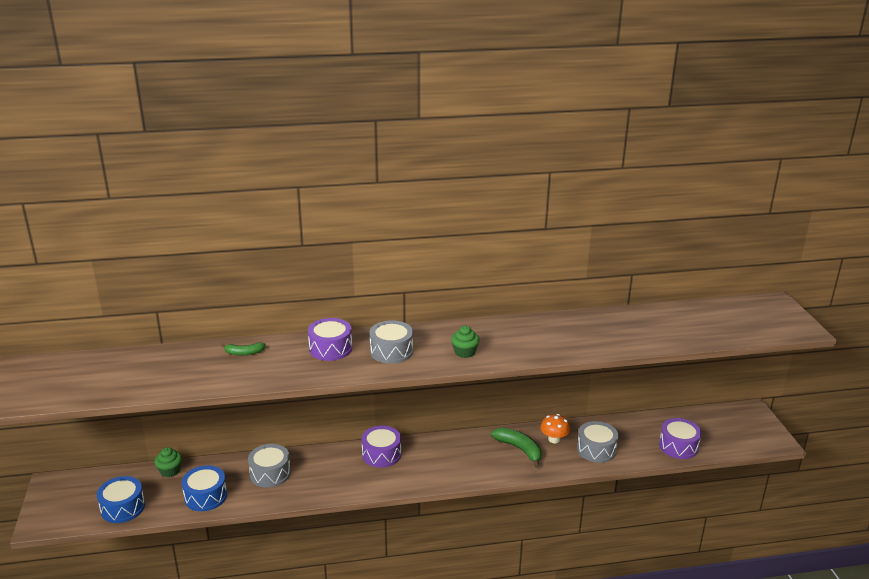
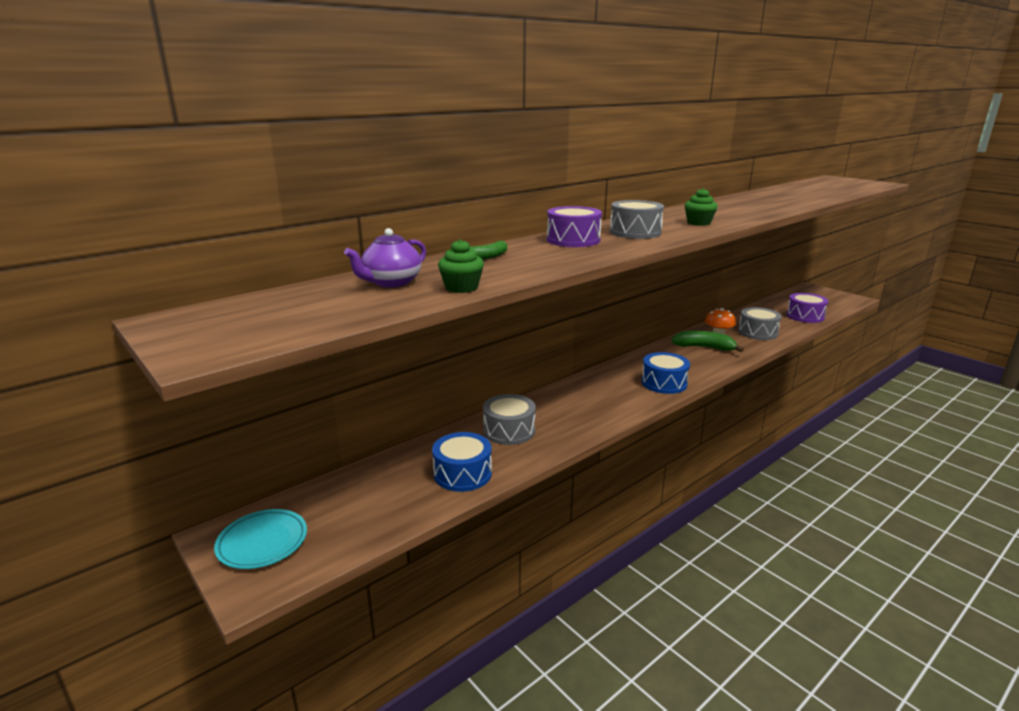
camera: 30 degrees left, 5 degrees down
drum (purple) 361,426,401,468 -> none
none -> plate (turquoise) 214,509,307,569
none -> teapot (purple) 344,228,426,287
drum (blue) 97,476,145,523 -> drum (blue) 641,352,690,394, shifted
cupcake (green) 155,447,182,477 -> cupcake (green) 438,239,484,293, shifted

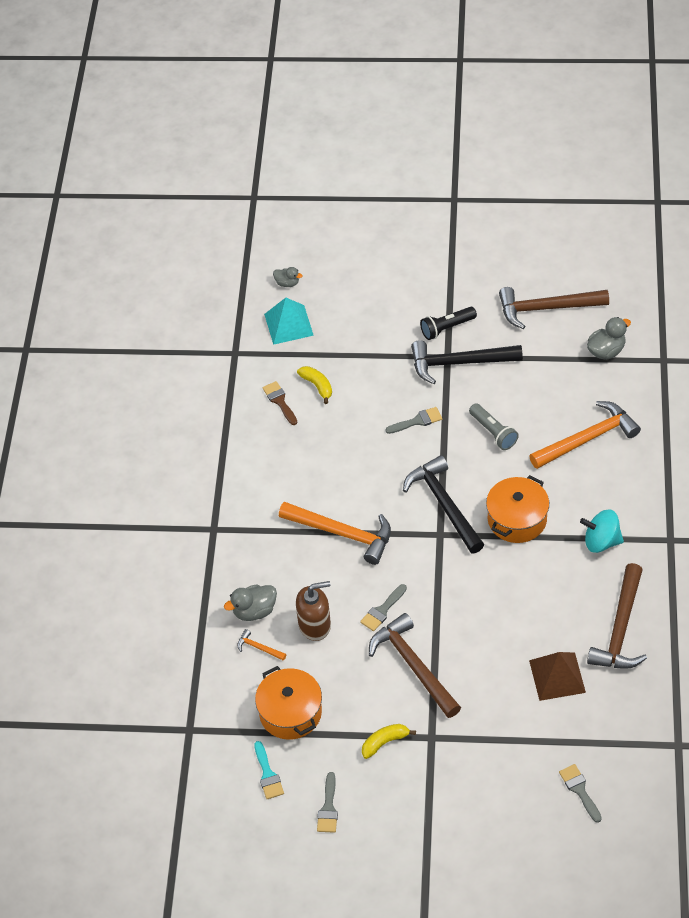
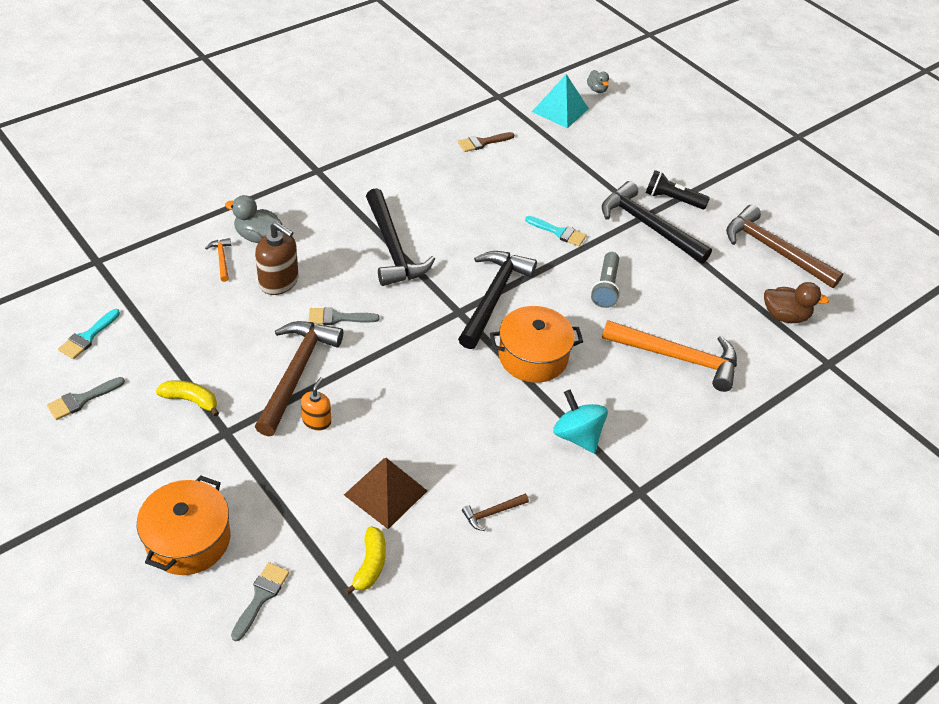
camera: 40 degrees right, 5 degrees down
none -> soap dispenser (orange) 301,377,331,430
pot (orange) 255,666,322,740 -> pot (orange) 137,475,230,575, shifted
banana (yellow) 297,366,332,404 -> banana (yellow) 345,526,386,595, shifted
hammer (orange) 279,502,391,565 -> hammer (black) 366,188,435,286
brush (grey) 385,407,442,434 -> brush (turquoise) 525,216,587,247
duck (grey) 587,317,631,359 -> duck (brown) 764,282,829,323
brush (brown) 262,381,297,425 -> brush (brown) 458,132,514,152, 135 degrees counterclockwise
hammer (brown) 587,563,647,669 -> hammer (brown) 462,494,529,531, x0.43

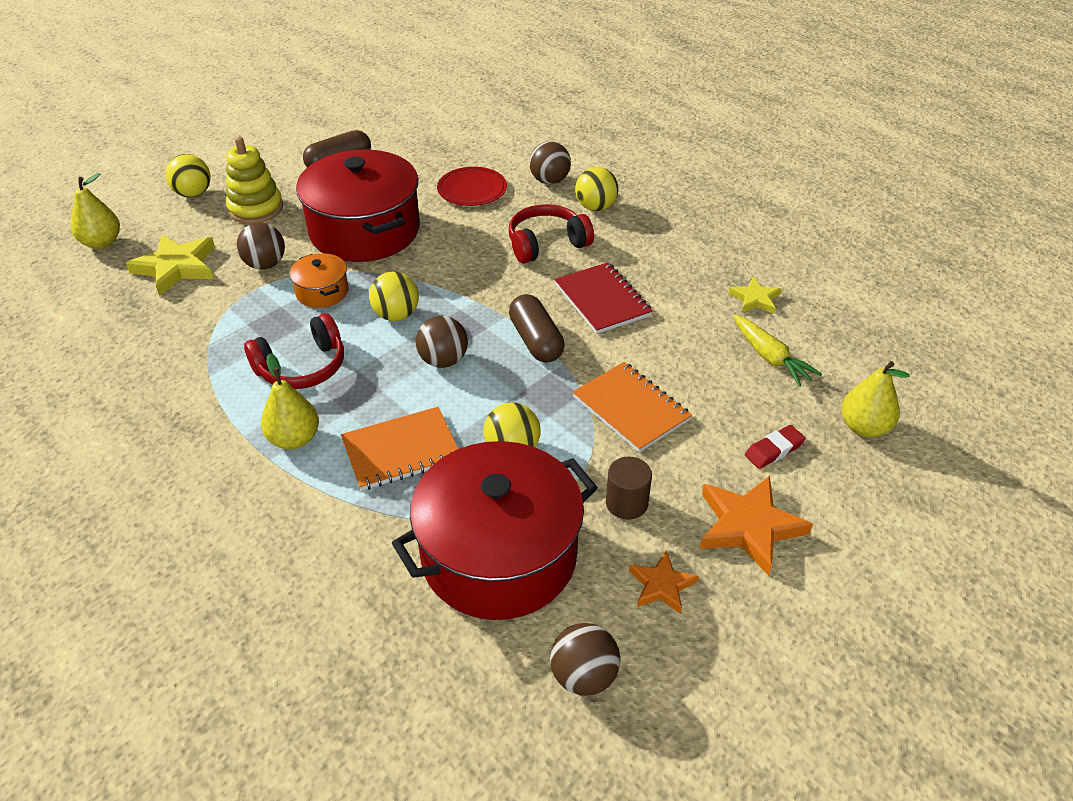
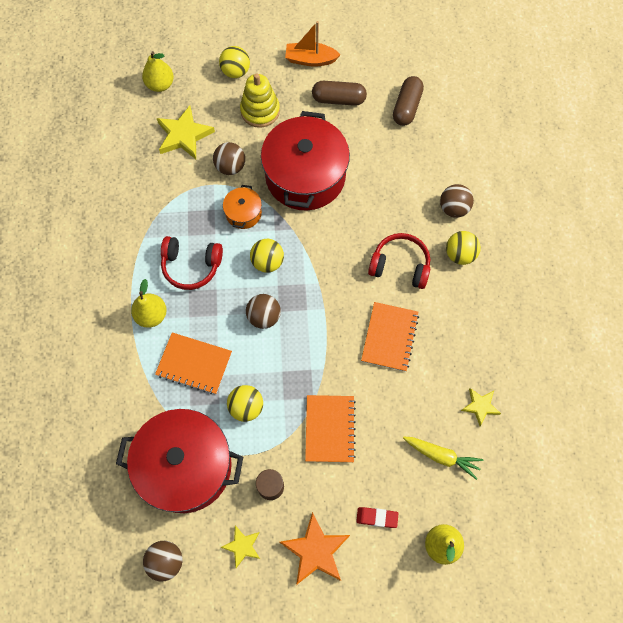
camera: 40 degrees right, 25 degrees up
plate (red) 437,167,507,206 -> none
none -> boat (orange) 285,21,340,67
capsule (brown) 509,294,565,363 -> capsule (brown) 393,76,424,126, shifted
notebook (red) 554,262,653,334 -> notebook (orange) 361,302,419,372
star (orange) 629,550,699,614 -> star (yellow) 221,525,260,568
carrot (yellow) 733,315,822,387 -> carrot (yellow) 403,437,483,480, 75 degrees counterclockwise

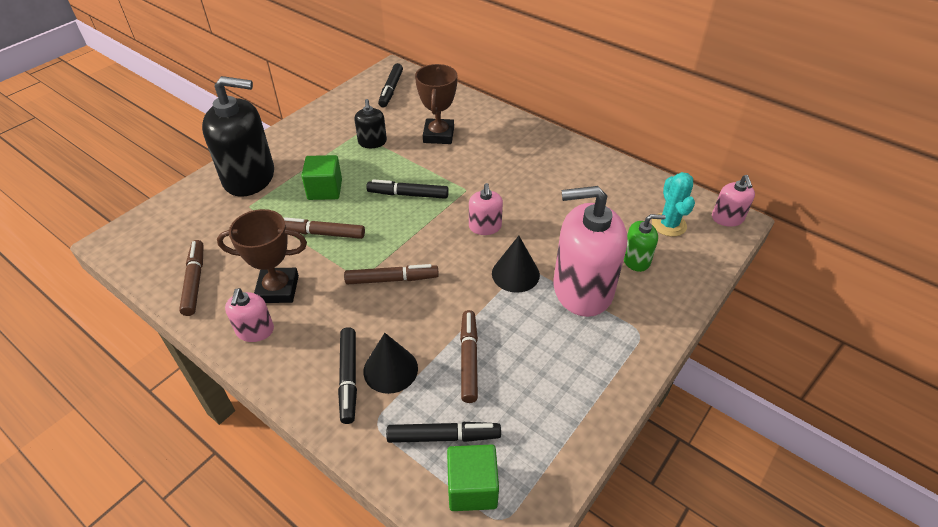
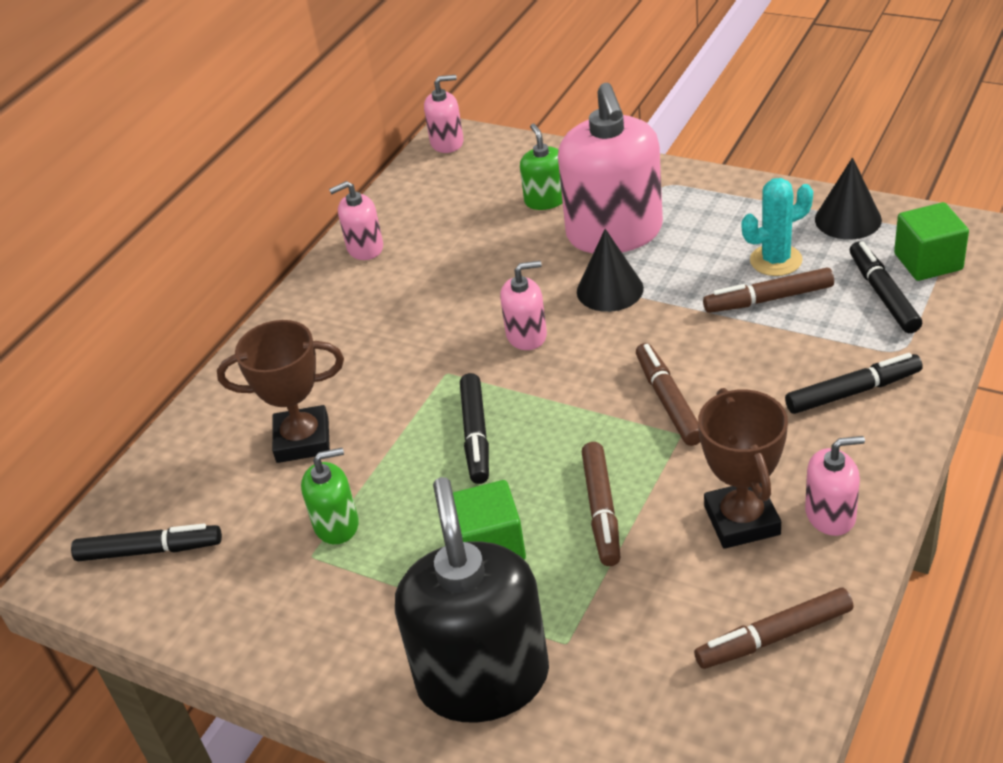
camera: 95 degrees left, 5 degrees down
none -> soap dispenser (pink) 329,181,383,260
cone (black) 363,333,418,394 -> cone (black) 815,157,882,239, shifted
cactus (turquoise) 652,172,695,237 -> cactus (turquoise) 742,178,813,276, shifted
soap dispenser (black) 354,99,387,148 -> soap dispenser (green) 301,448,359,544

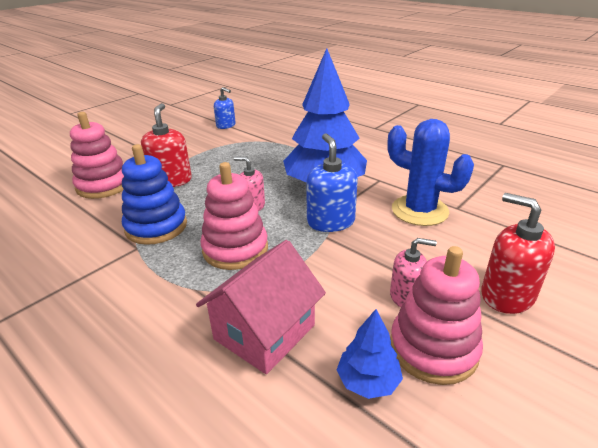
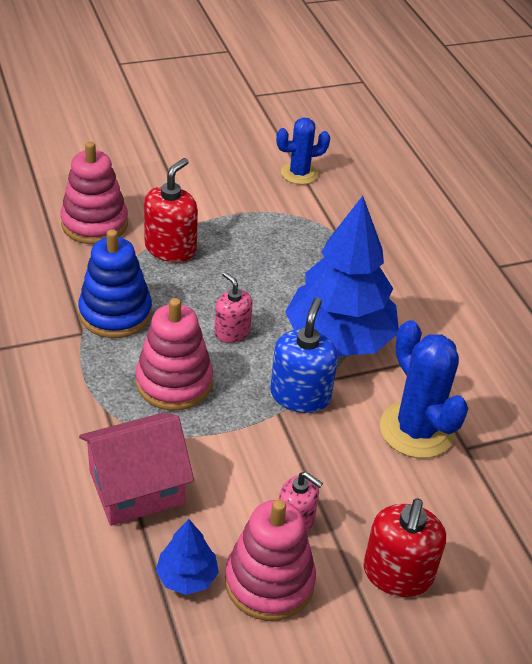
camera: 25 degrees right, 10 degrees up
soap dispenser (blue) 214,87,235,129 -> cactus (blue) 276,118,330,185
soap dispenser (red) 481,193,555,314 -> soap dispenser (red) 363,498,446,597, 150 degrees counterclockwise

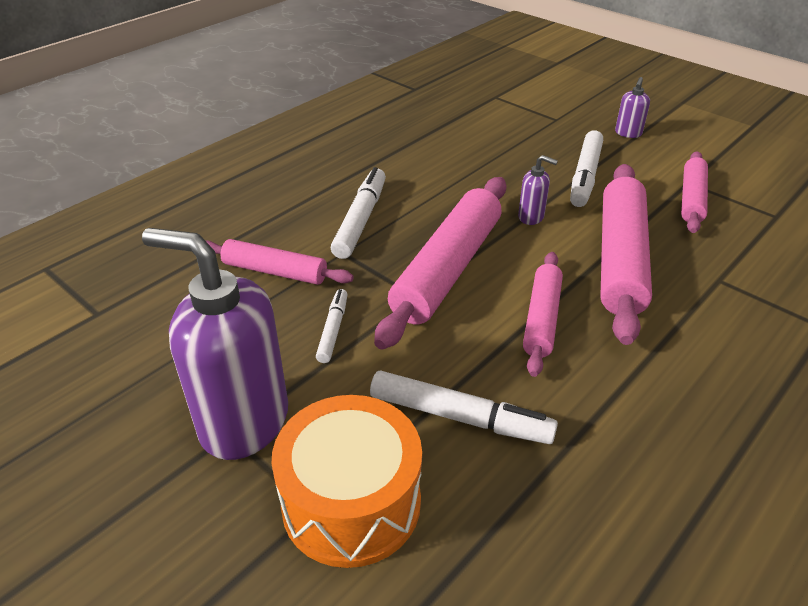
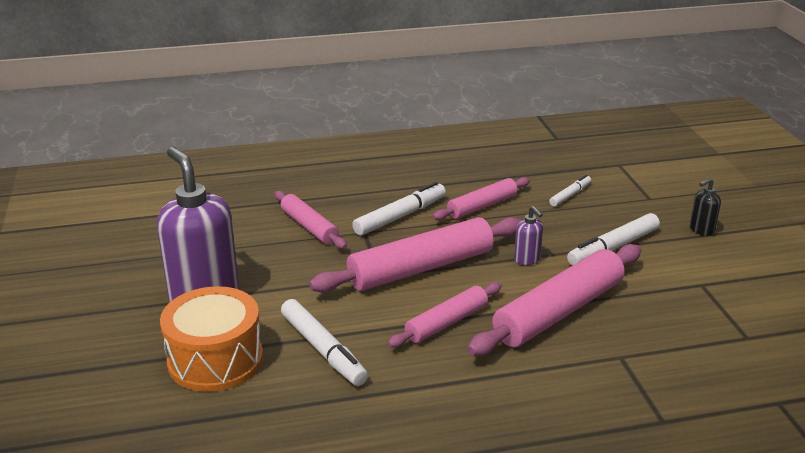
camera: 35 degrees right, 10 degrees down
marker (white) 316,289,348,363 -> marker (white) 549,175,591,207, shifted
rolling pin (pink) 681,151,708,233 -> rolling pin (pink) 433,177,530,220, shifted
soap dispenser (purple) 615,77,650,138 -> soap dispenser (black) 690,178,721,236

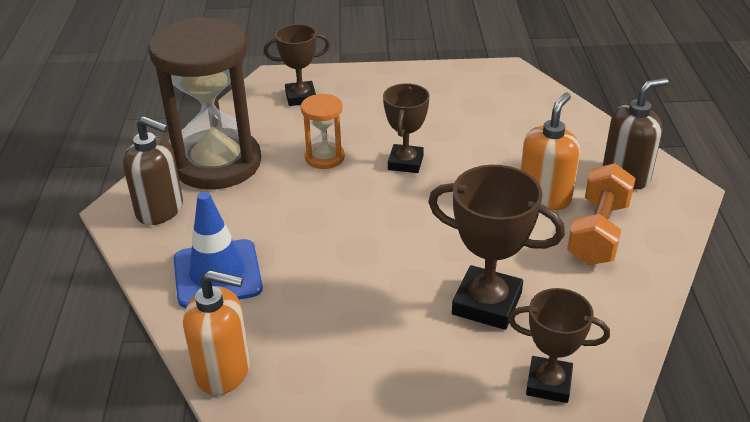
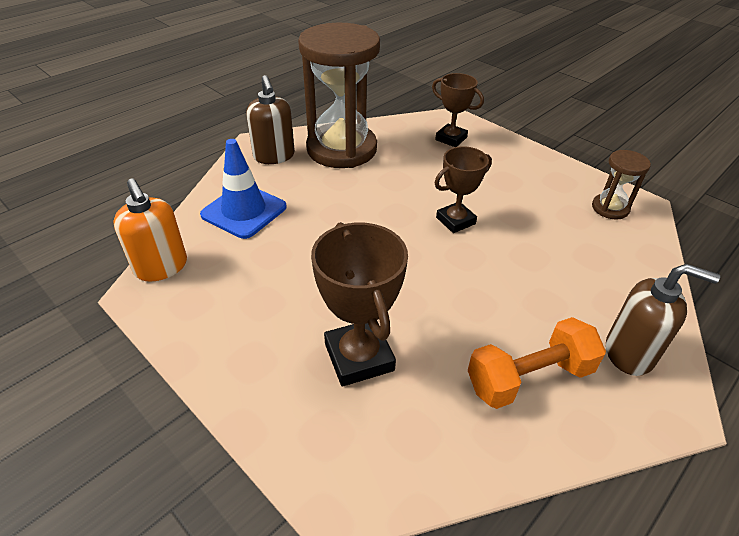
camera: 45 degrees right, 5 degrees up
hourglass (orange) 301,93,345,169 -> none
trophy (brown) 508,288,610,403 -> none
soap dispenser (orange) 521,92,580,210 -> none
none -> hourglass (brown) 592,150,651,220

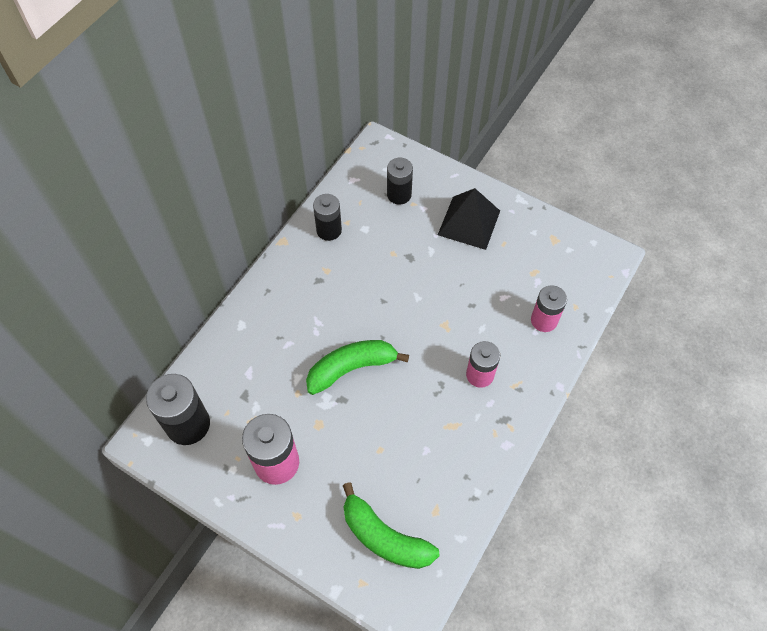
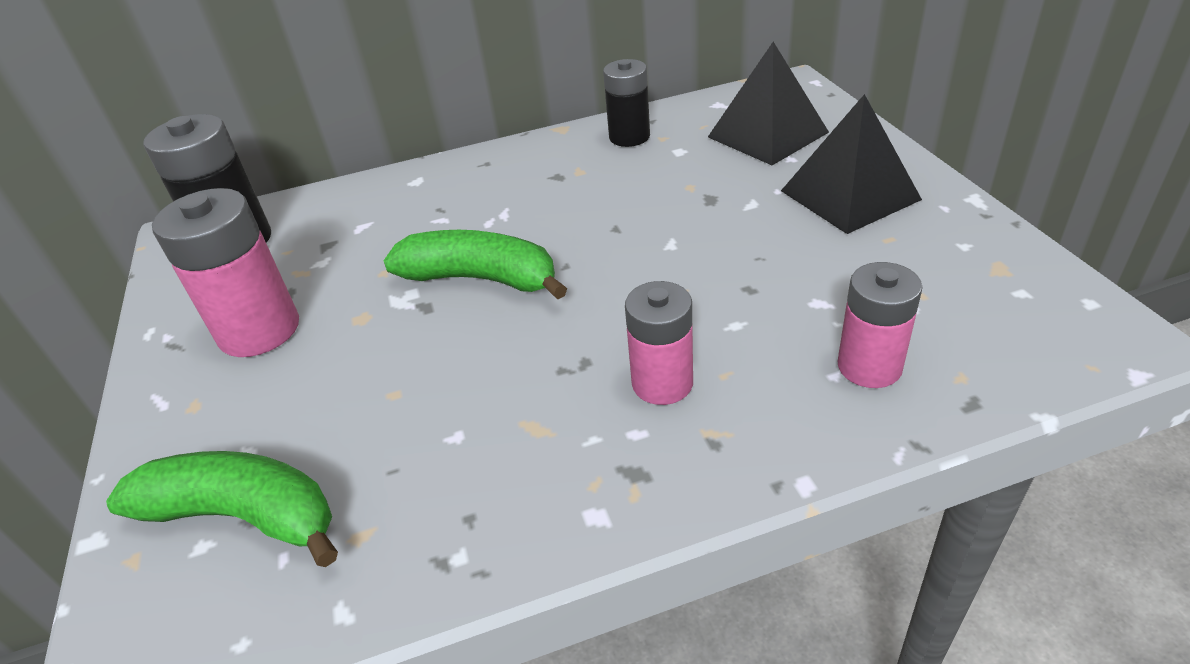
camera: 45 degrees right, 20 degrees down
battery (black) 387,158,413,204 -> pyramid (black) 708,42,829,165
banana (green) 343,482,440,569 -> banana (green) 106,451,338,567, 120 degrees clockwise

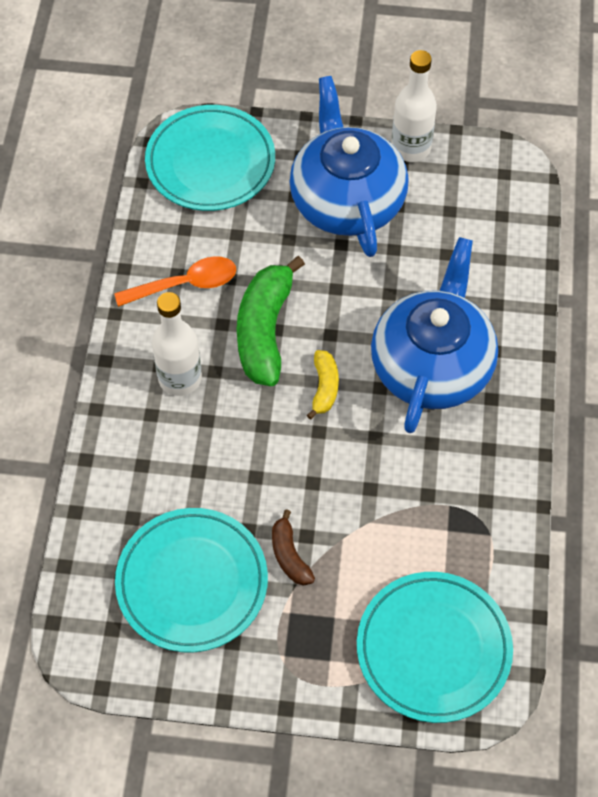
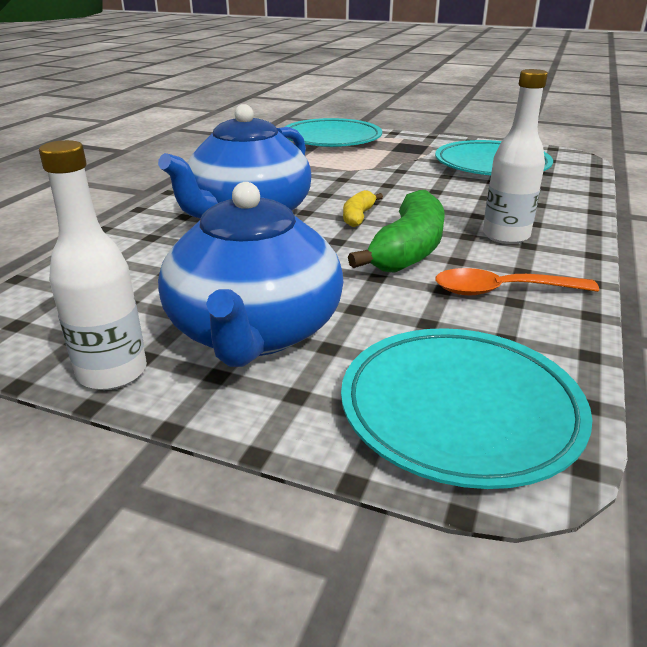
camera: 165 degrees left, 30 degrees down
banana (brown) 272,509,315,586 -> none

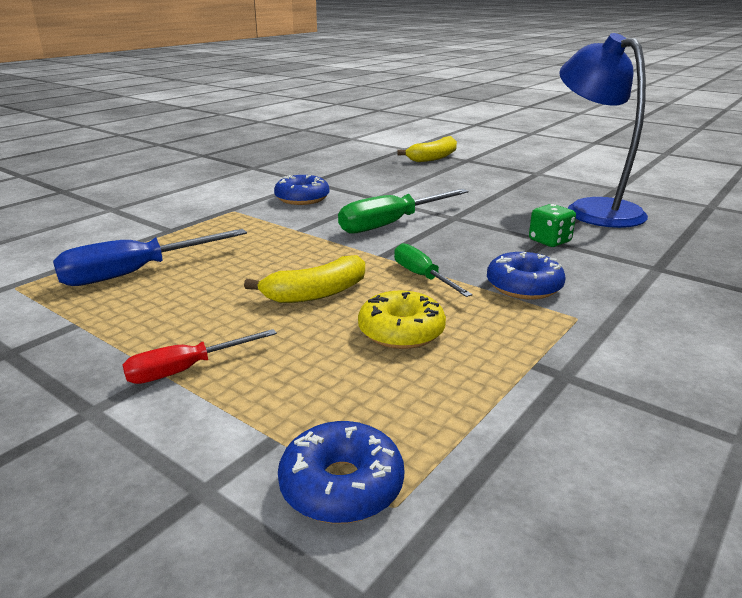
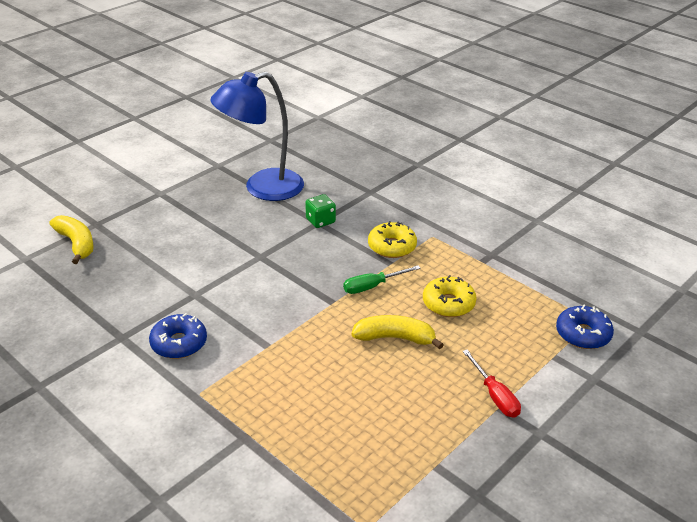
camera: 85 degrees left, 10 degrees up
screwdriver (blue) 53,229,247,286 -> none
screwdriver (green) 338,189,469,234 -> none
donut (blue) 487,252,566,300 -> donut (yellow) 368,221,417,258
banana (yellow) 244,255,365,303 -> banana (yellow) 352,315,444,349, 60 degrees counterclockwise

